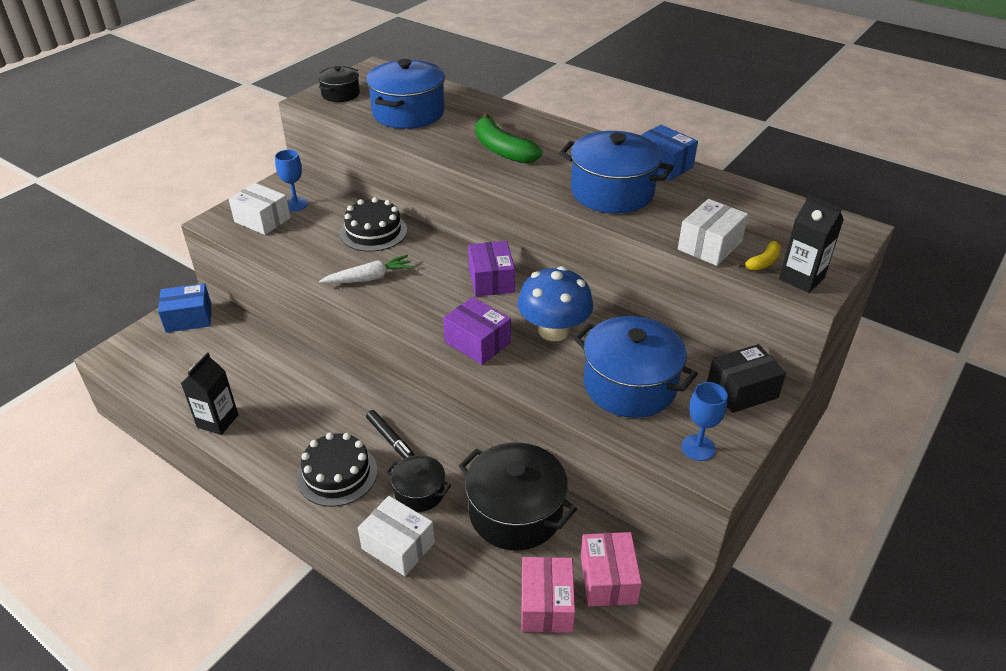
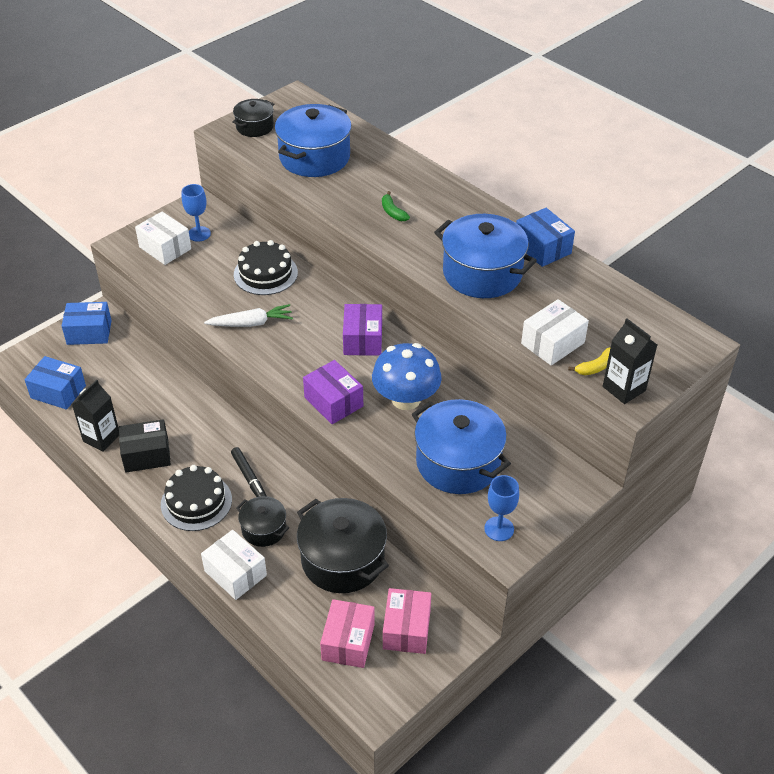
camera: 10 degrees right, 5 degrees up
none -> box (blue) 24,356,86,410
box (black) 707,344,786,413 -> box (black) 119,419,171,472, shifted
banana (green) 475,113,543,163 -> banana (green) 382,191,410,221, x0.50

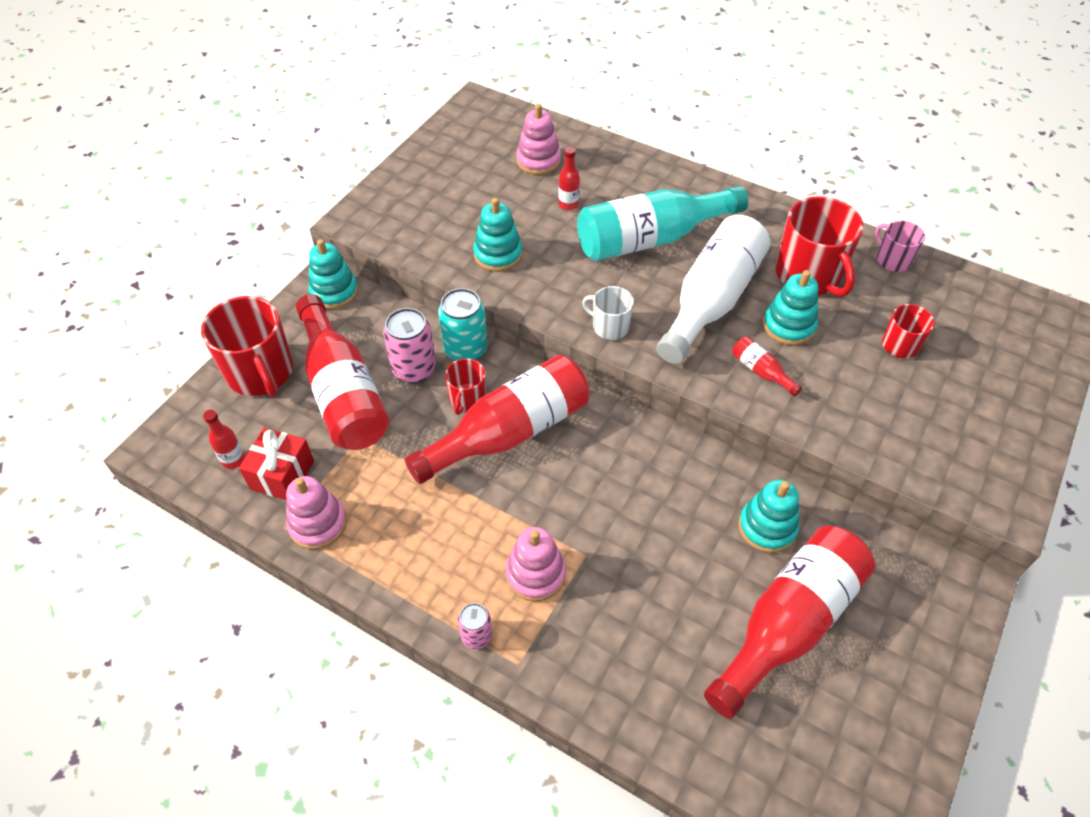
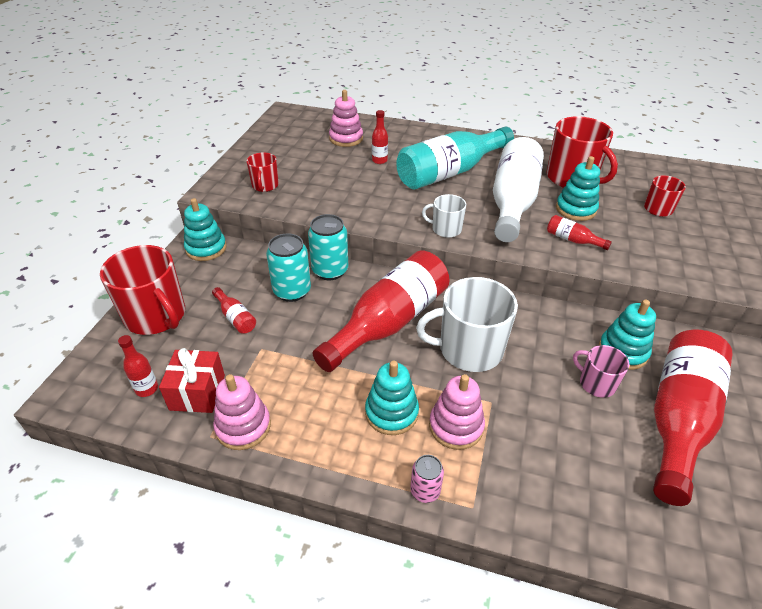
camera: 15 degrees left, 10 degrees down
none -> mug (white) 416,277,518,372
mug (red) 445,358,486,415 -> mug (red) 246,152,279,192, shifted
stacking toy (turquoise) 473,198,523,272 -> stacking toy (turquoise) 365,360,419,435, shifted
mug (pink) 875,221,925,272 -> mug (pink) 573,345,630,398, shifted
can (pink) 383,308,436,383 -> can (turquoise) 266,233,311,302
bottle (red) 296,294,390,450 -> bottle (red) 212,287,256,334, x0.41

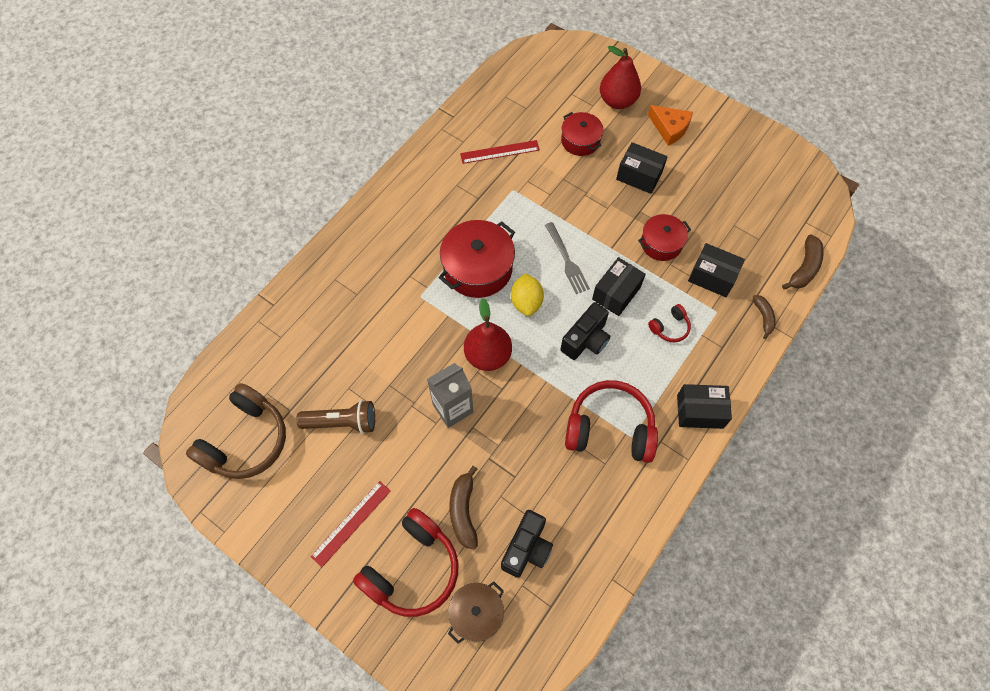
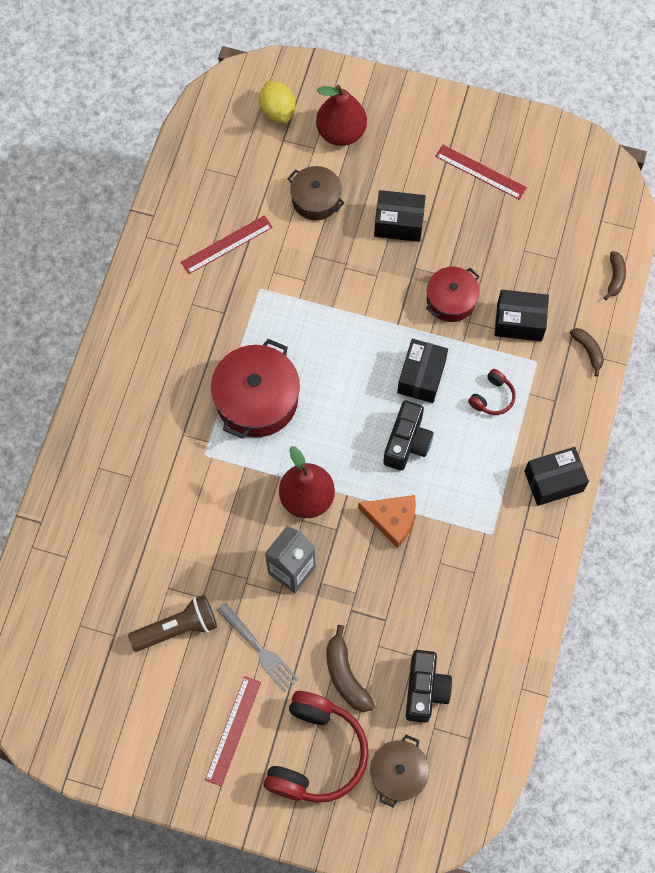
camera: 20 degrees left, 5 degrees up
headphones (brown) 186,383,286,479 -> none
headphones (red) 565,380,658,463 -> none
none -> ruler (red) 435,145,527,200
lemon (yellow) 511,273,544,316 -> lemon (yellow) 259,81,296,123, shifted
fork (grey) 545,222,590,294 -> fork (grey) 217,603,299,692, shifted
cheese (orange) 648,105,693,146 -> cheese (orange) 358,495,416,548, shifted
pot (red) 561,112,603,156 -> pot (brown) 287,166,345,220
banana (brown) 782,234,824,290 -> banana (brown) 603,251,626,300, x0.65

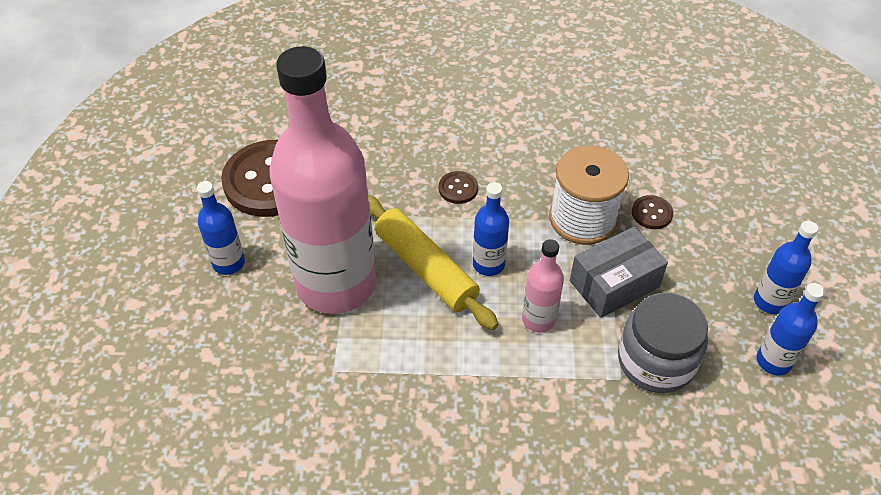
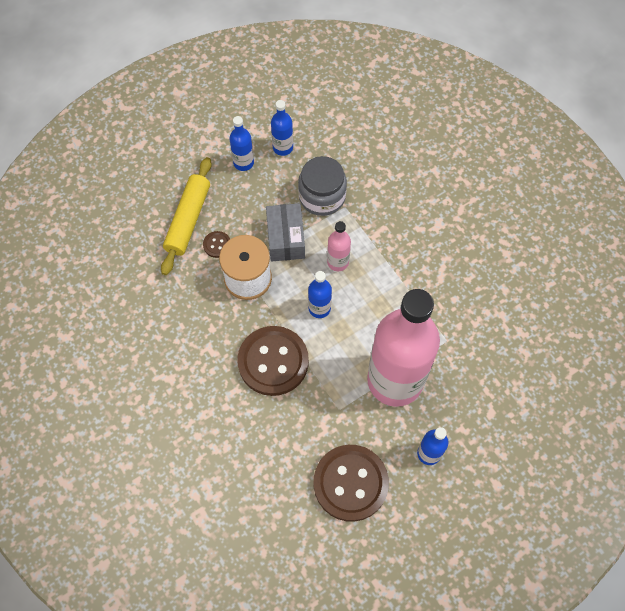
camera: 125 degrees left, 15 degrees up
rolling pin (yellow) 368,195,498,330 -> rolling pin (yellow) 161,157,212,275, shifted
box (grey) 570,226,668,318 -> box (grey) 266,203,305,261, 60 degrees clockwise
button (brown) 439,171,478,204 -> button (brown) 237,326,309,396, x2.37

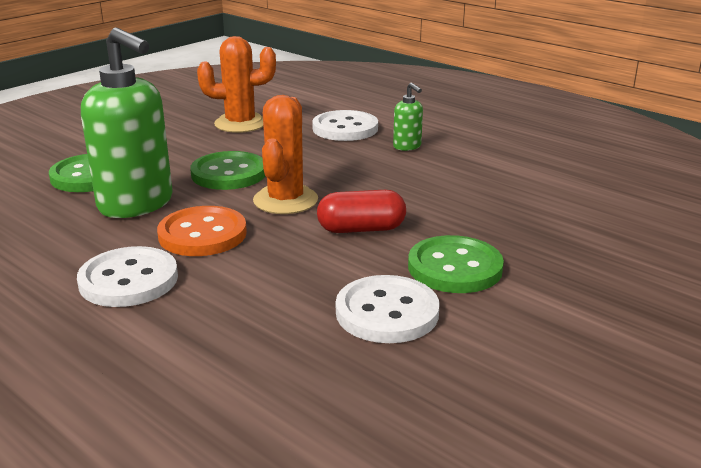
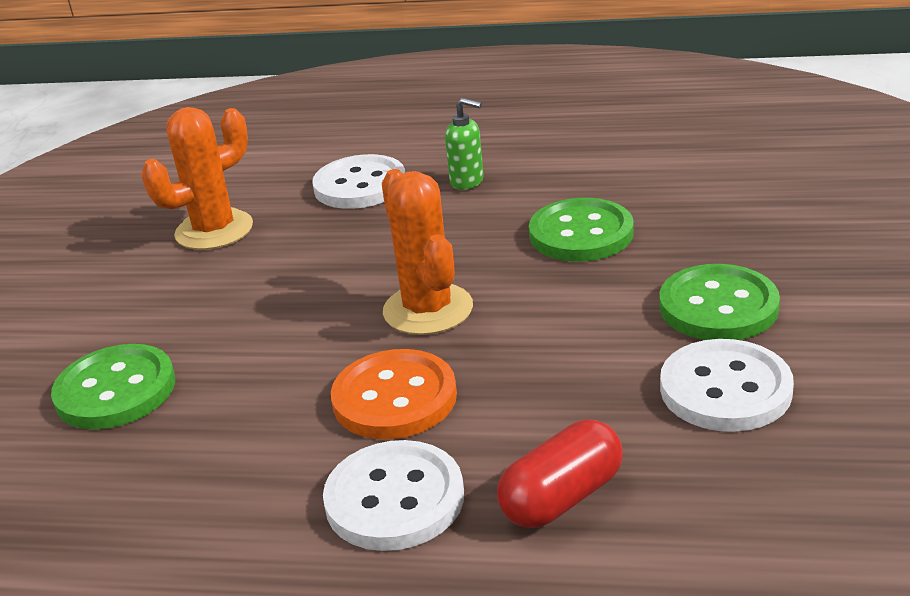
camera: 30 degrees left, 5 degrees up
soap dispenser (green) 81,27,173,218 -> none
button (green) 190,151,265,190 -> button (green) 529,198,634,262, shifted
capsule (red) 317,190,406,233 -> capsule (red) 497,420,623,528, shifted

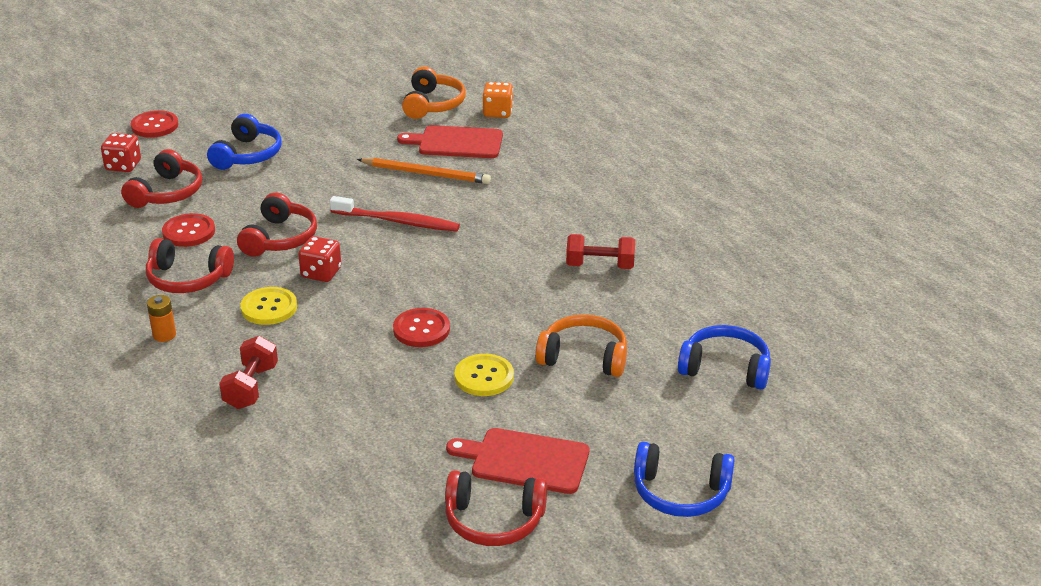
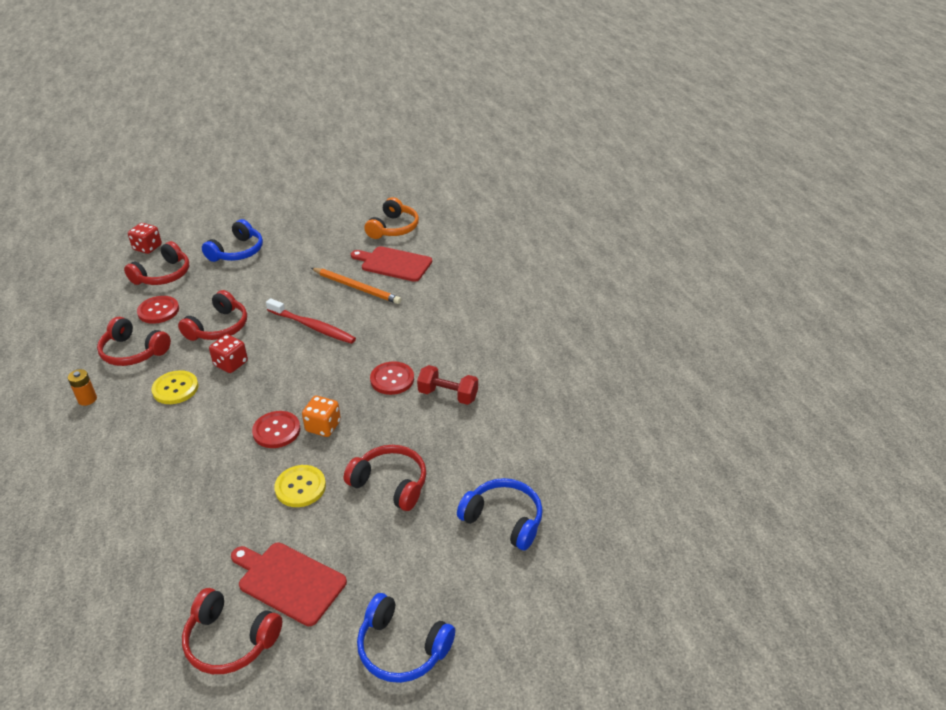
camera: 15 degrees right, 5 degrees up
dumbbell (red) 219,336,278,409 -> none
button (red) 131,110,178,138 -> button (red) 370,361,414,395, shifted
dice (orange) 482,82,513,118 -> dice (orange) 302,396,341,437, shifted
headphones (orange) 535,314,627,377 -> headphones (red) 344,445,426,511

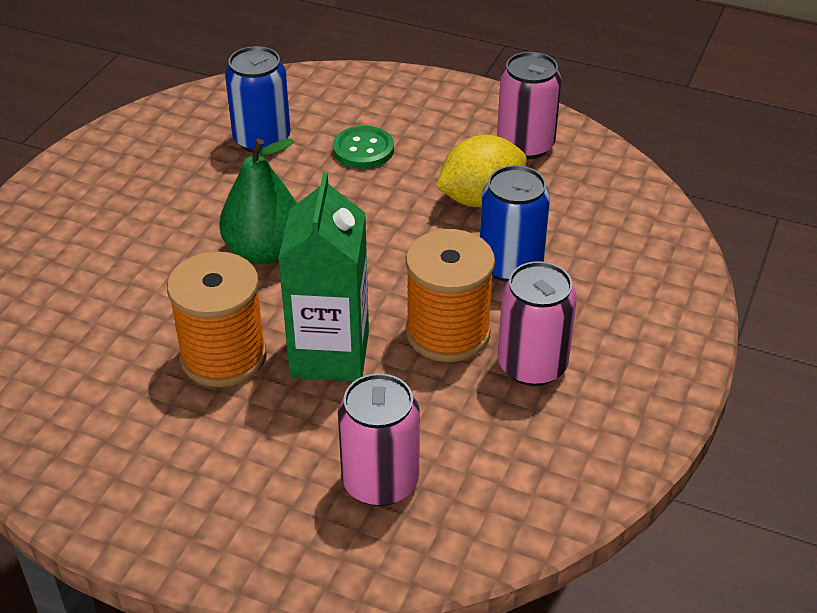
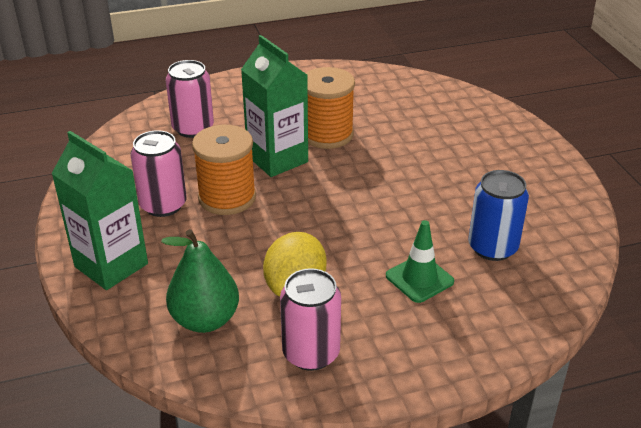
camera: 140 degrees right, 5 degrees down
can (blue) 480,165,550,282 -> none
none -> carton (green) 51,131,148,290
pear (green) 219,139,297,264 -> pear (green) 161,229,239,333, shifted
button (green) 333,126,394,169 -> traffic cone (green) 386,220,454,303

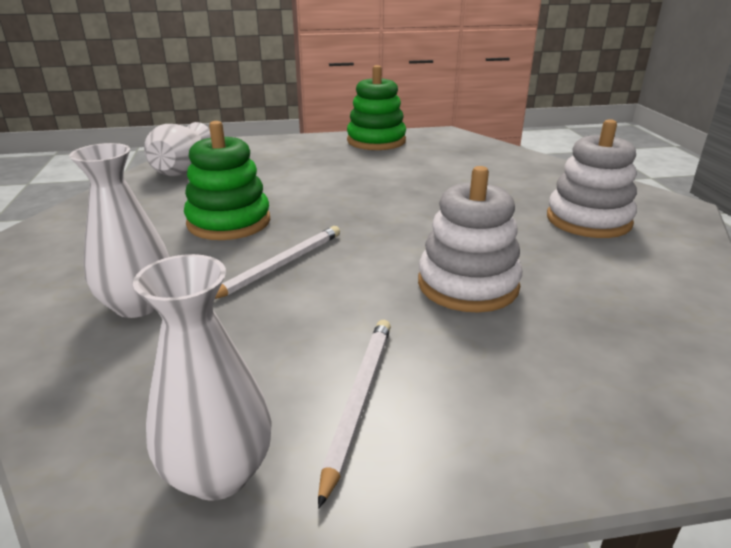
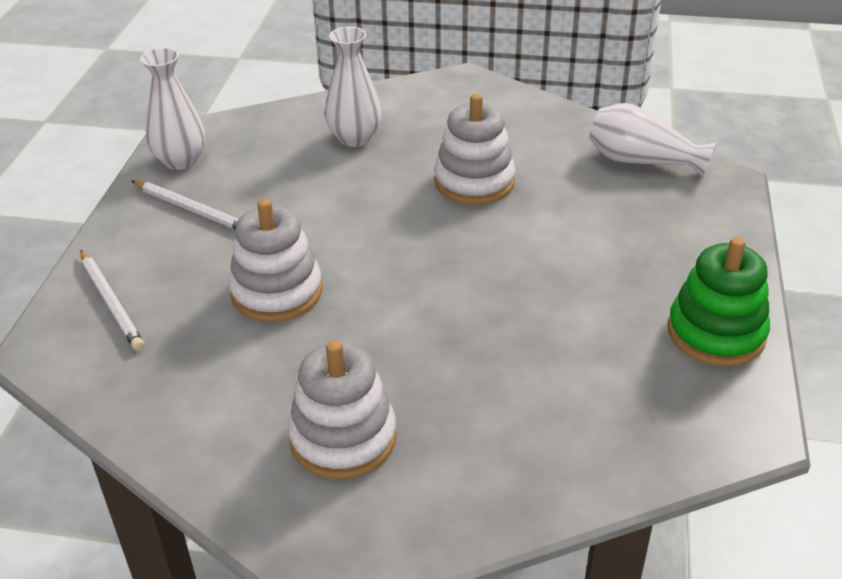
camera: 110 degrees right, 10 degrees up
pencil (white) 215,226,340,299 -> pencil (white) 80,250,145,351, shifted
stacking toy (green) 184,121,270,240 -> stacking toy (white) 434,94,516,205

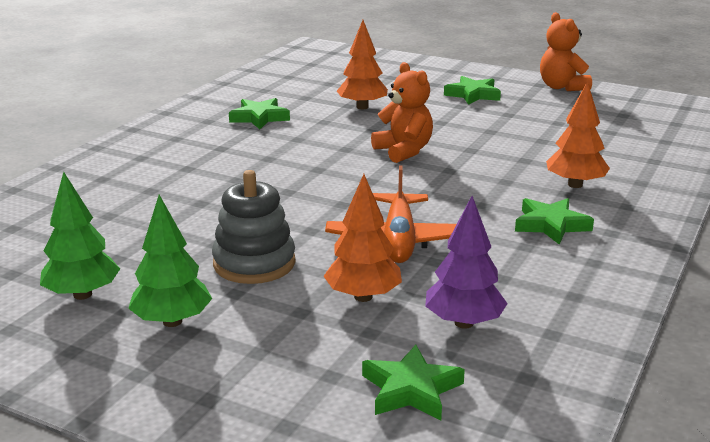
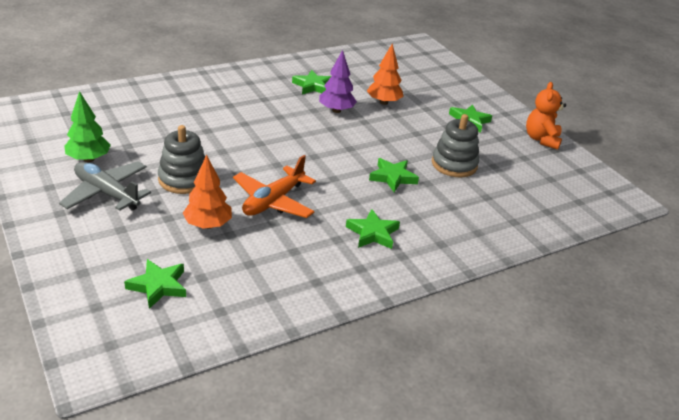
camera: 30 degrees right, 10 degrees up
teddy bear (orange) 371,62,433,163 -> none
tree (orange) 546,81,610,188 -> none
none -> star (green) 369,158,419,192
none -> stacking toy (grey) 432,114,479,177
tree (purple) 425,196,508,329 -> tree (purple) 319,50,357,113, shifted
tree (green) 128,195,212,327 -> plane (grey) 59,161,151,211

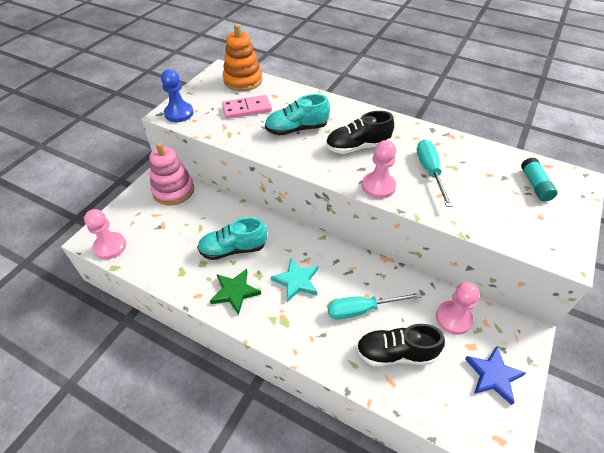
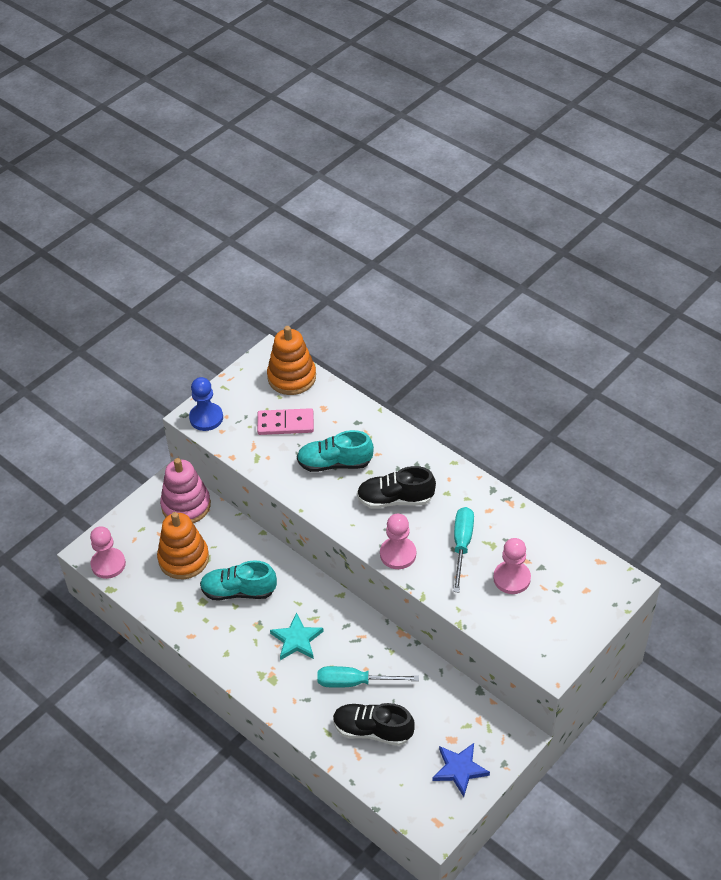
camera: 15 degrees right, 0 degrees up
star (green) 210,269,261,315 -> none
glue stick (turquoise) 521,157,558,202 -> none
none -> stacking toy (orange) 157,512,209,579
pawn (pink) 436,282,480,335 -> pawn (pink) 493,538,531,594, shifted

